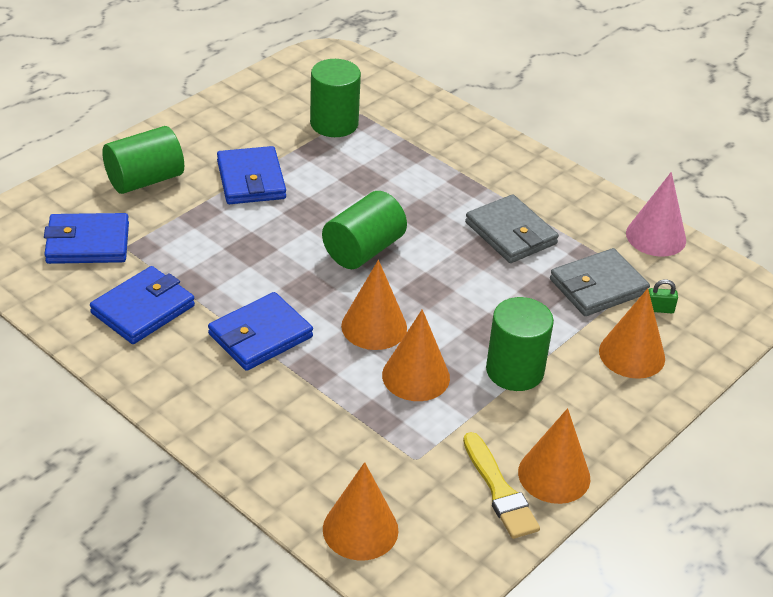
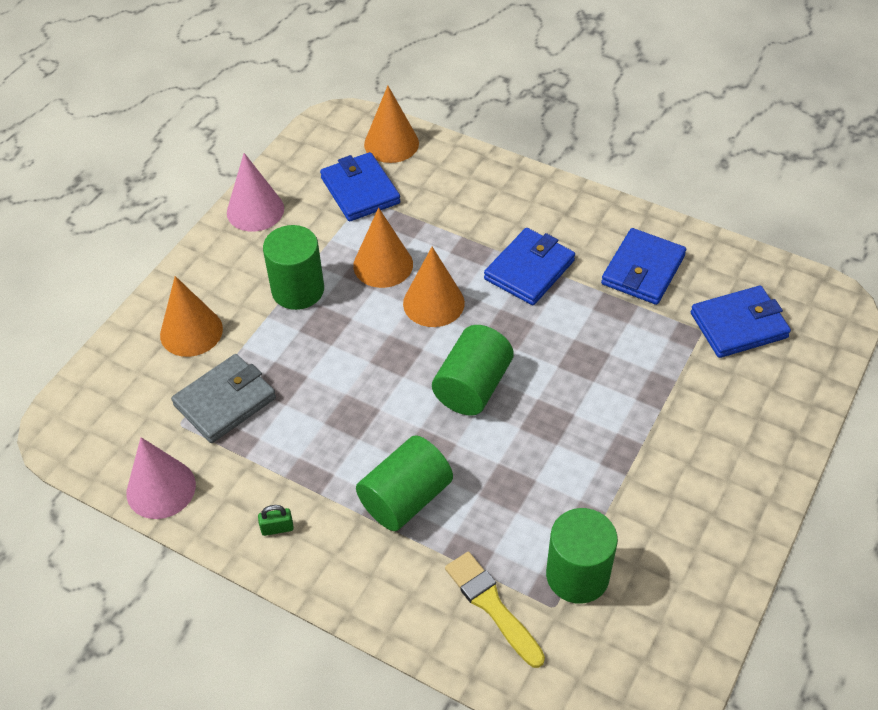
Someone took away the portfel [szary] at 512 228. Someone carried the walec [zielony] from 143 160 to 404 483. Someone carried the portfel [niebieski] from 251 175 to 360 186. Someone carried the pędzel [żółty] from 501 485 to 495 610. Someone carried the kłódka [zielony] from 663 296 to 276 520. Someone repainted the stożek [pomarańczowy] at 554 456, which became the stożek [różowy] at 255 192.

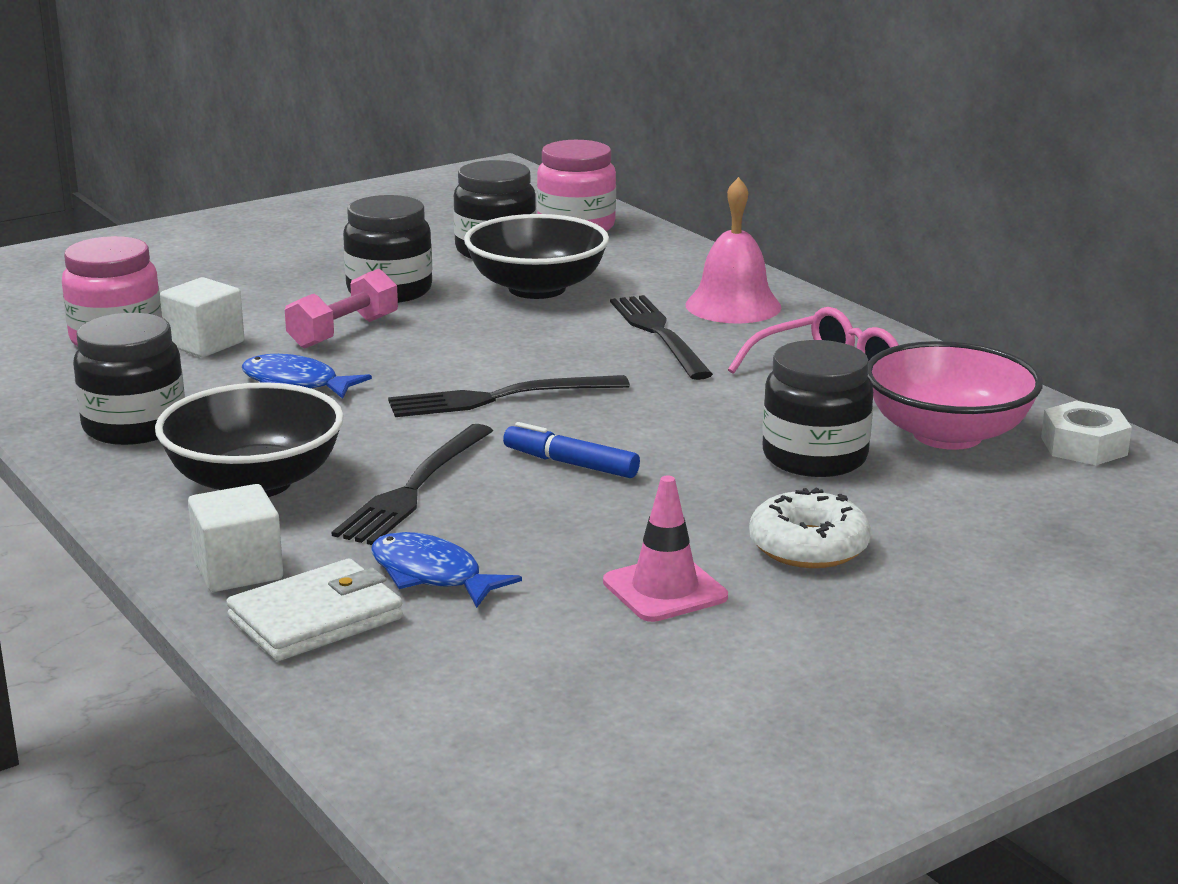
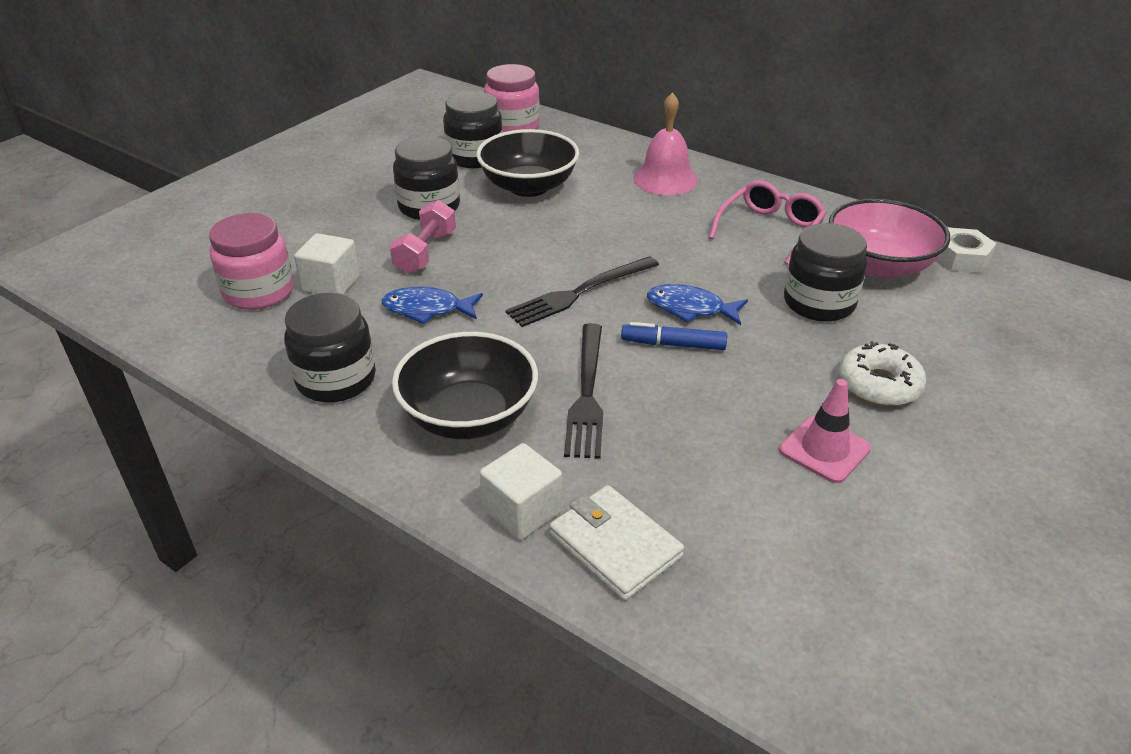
Someone took away the widelec [czarny] at 661 337. Someone carried the ryba [niebieski] from 446 570 to 697 304. Someone rotated the portfel [biały] at 314 610 by 75 degrees counterclockwise.

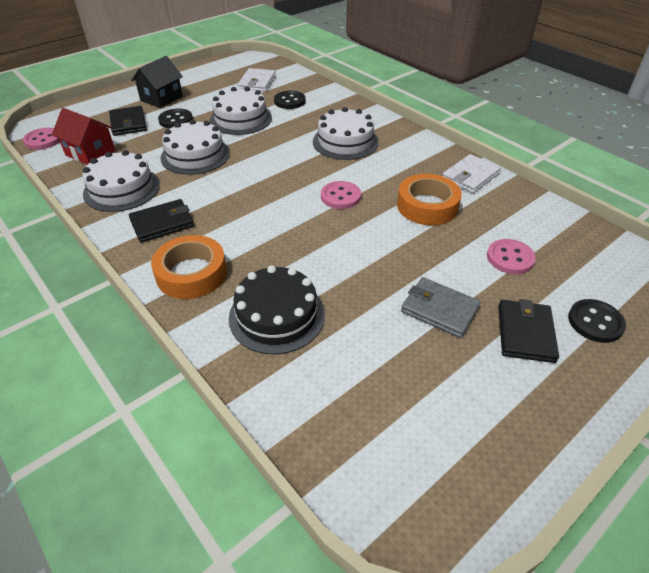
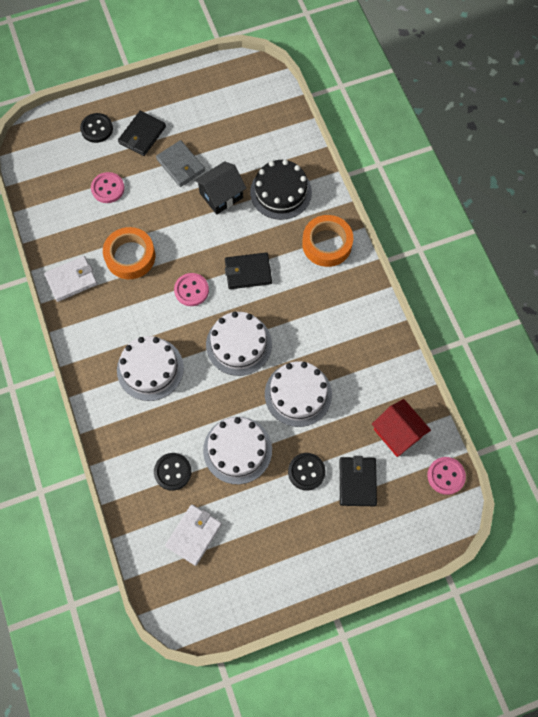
Someone carried the tort [biały] from 121 181 to 239 344. Someone carried the portfel [czarny] from 161 221 to 248 270. Someone carried the domek [czarny] from 157 82 to 220 188.

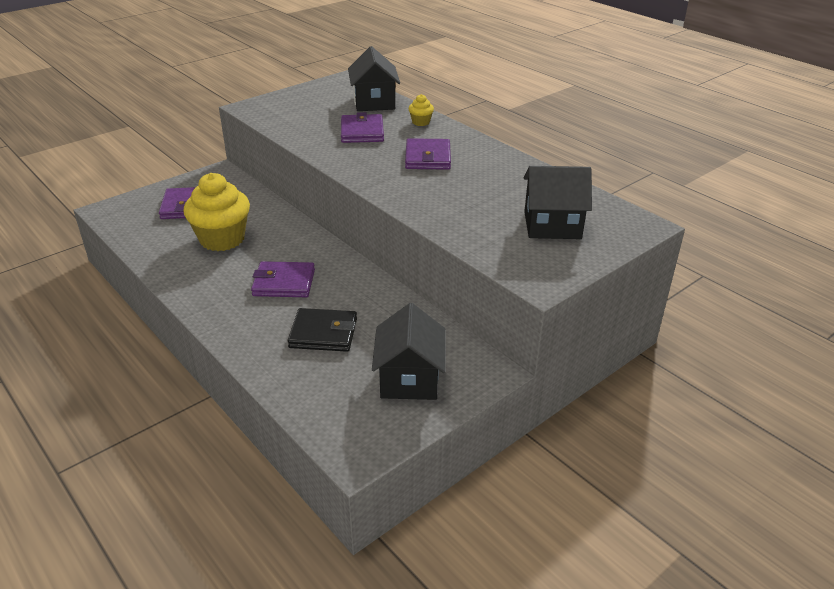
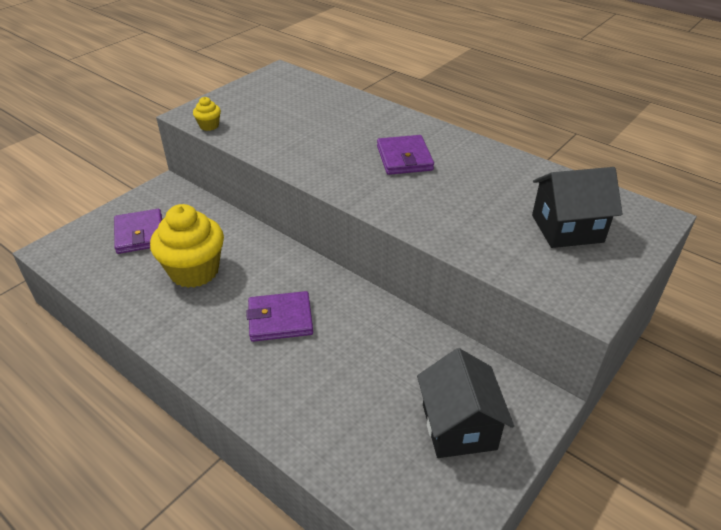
Someone took away the portfel [czarny] at 322 330. Someone took away the portfel [fioletowy] at 362 127. Someone took away the domek [czarny] at 374 78. Someone carried the muffinka [żółty] from 421 110 to 207 114.

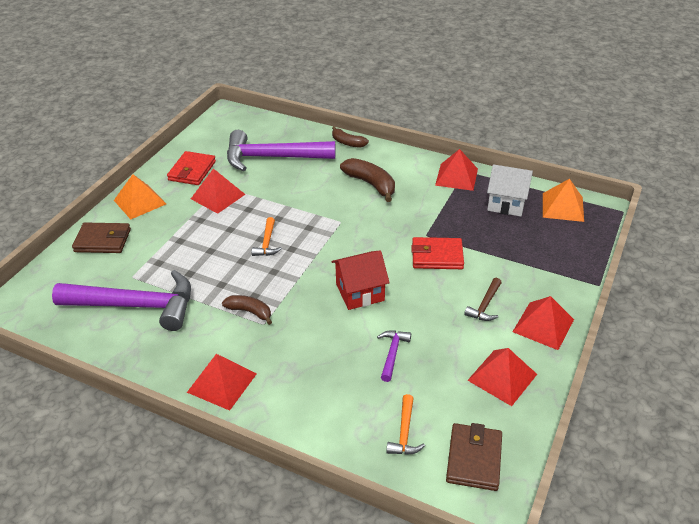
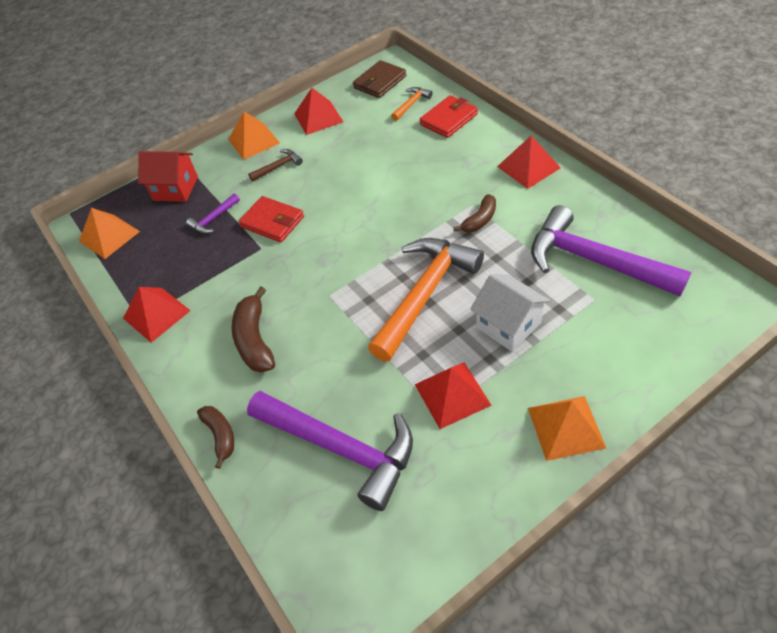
Someone took away the portfel [brązowy] at 101 237. Someone carried the portfel [czerwony] from 191 168 to 449 116. Someone carried the domek [czerwony] from 361 280 to 168 176. Someone carried the młotek [fioletowy] from 394 356 to 213 213. Someone carried the domek [biały] from 510 190 to 510 313. Someone repainted the piramida [czerwony] at 543 323, which became the piramida [pomarańczowy] at 254 135. Someone rotated the banan [brązowy] at 247 310 by 105 degrees counterclockwise. Someone scaled the młotek [pomarańczowy] at 267 236 by 2.34.

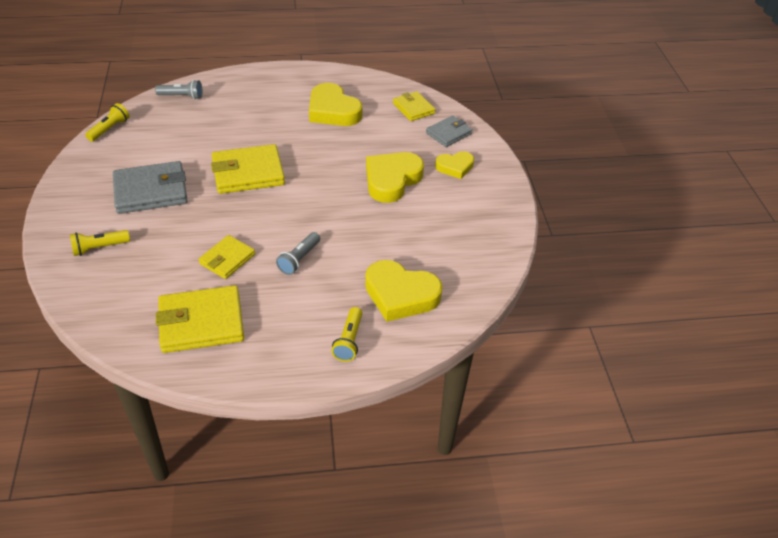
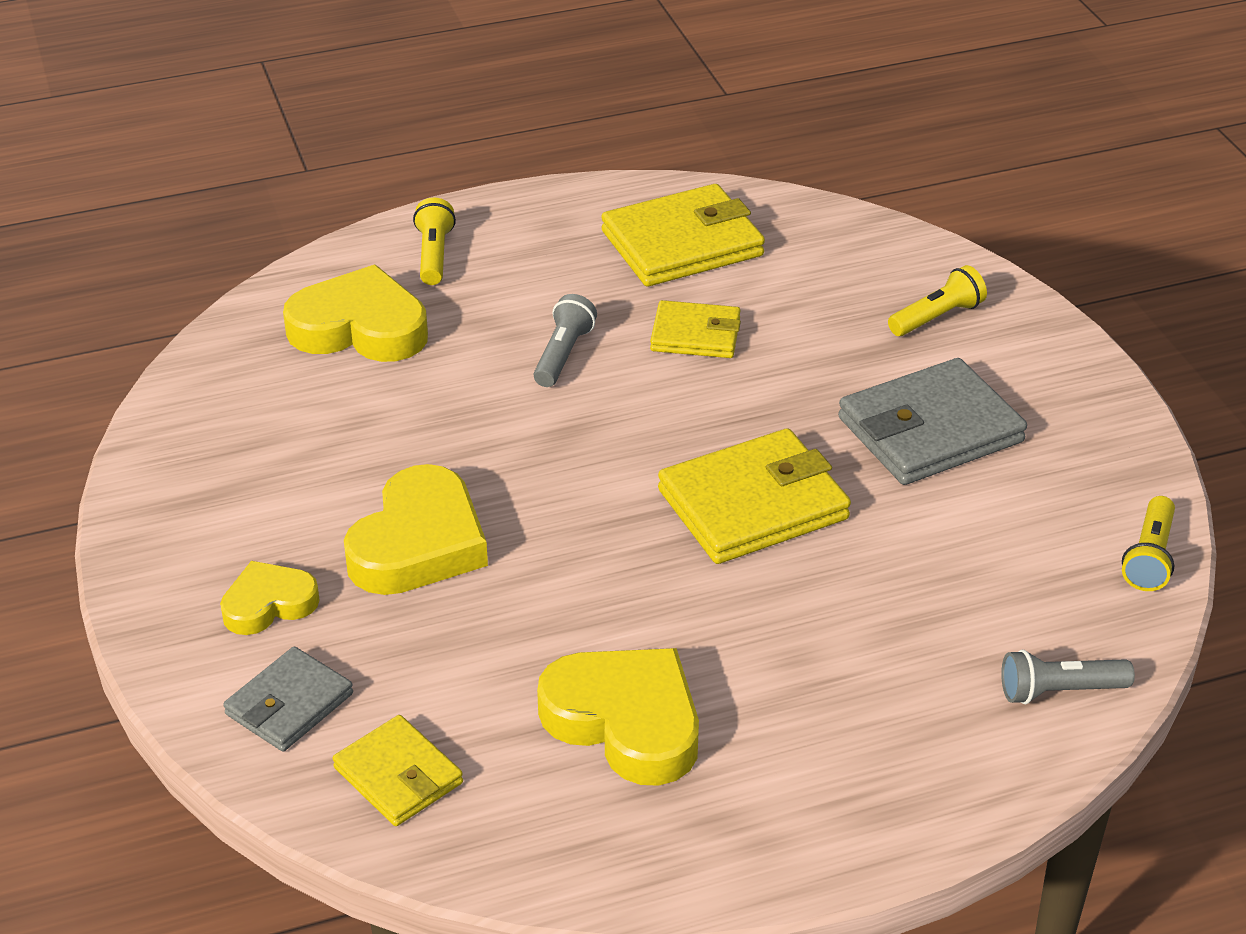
Someone rotated the portfel [żółty] at 227 257 by 75 degrees clockwise.

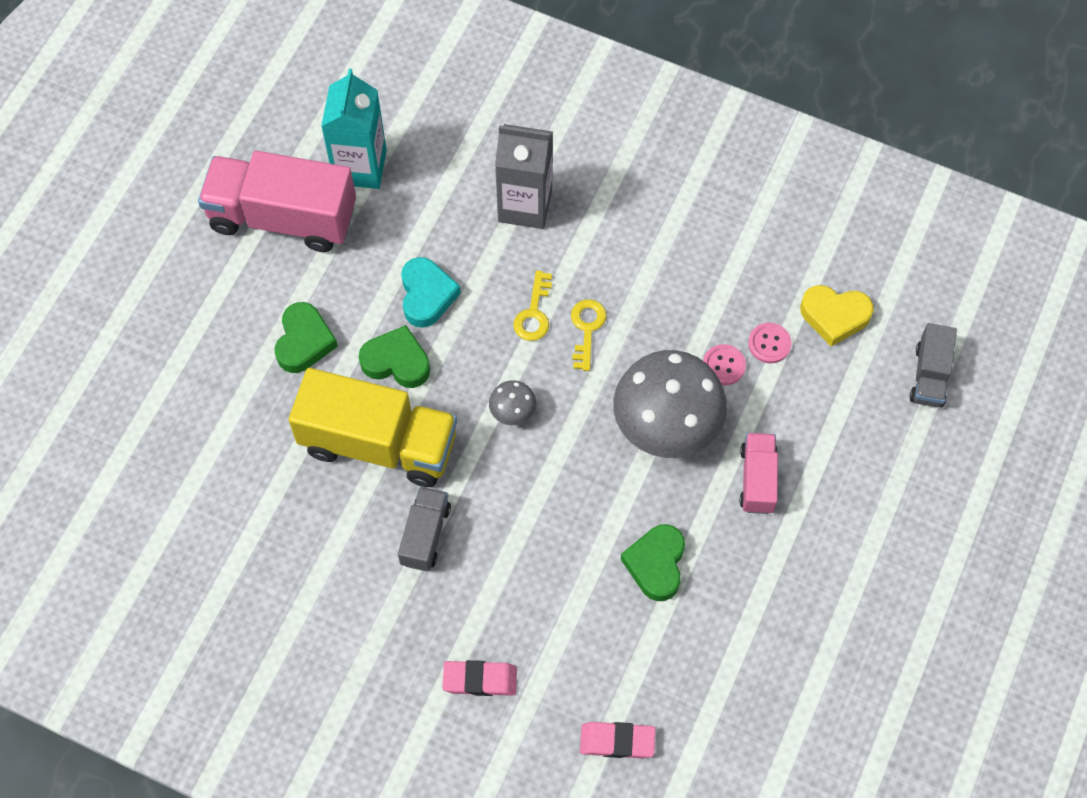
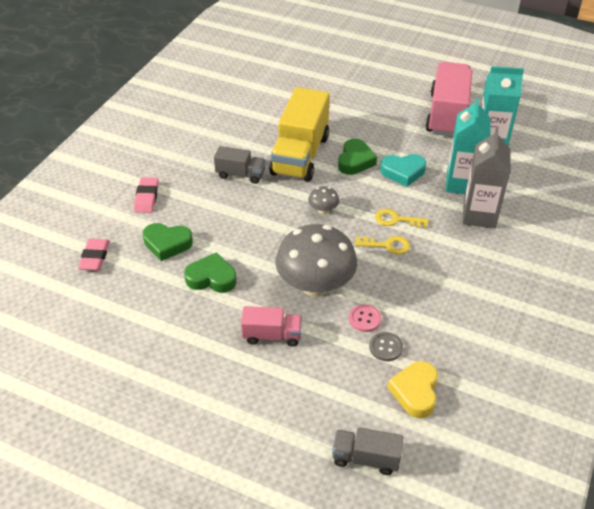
Someone put down the karton mleka [turkusowy] at 468 145. Someone carried the serce [zielony] from 306 337 to 167 242. Someone repainted the guzik [różowy] at 770 343, which became the guzik [szary] at 386 346.

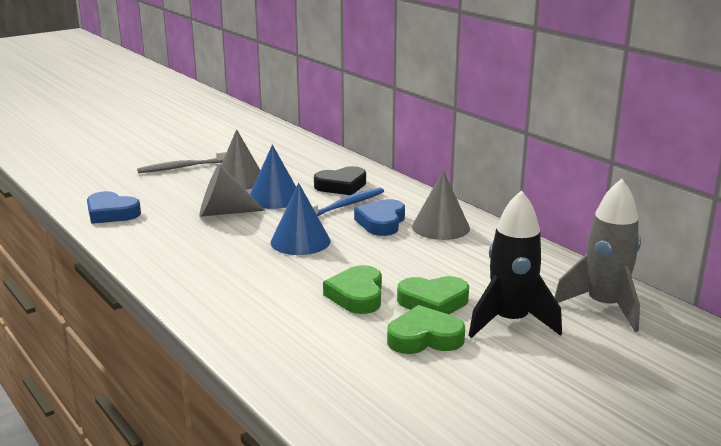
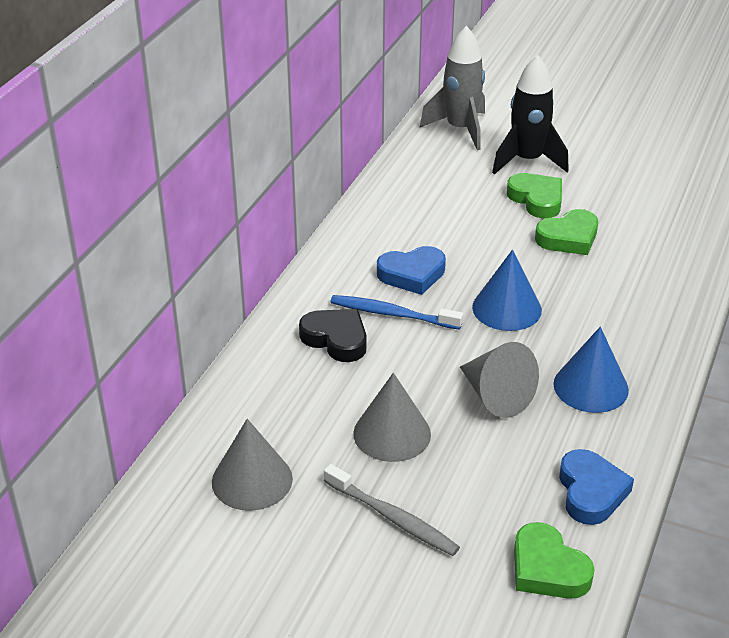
Someone carried the stożek [niebieski] from 273 177 to 591 370. Someone carried the serce [zielony] from 426 329 to 554 560. Someone carried the stożek [szary] from 441 205 to 252 465.

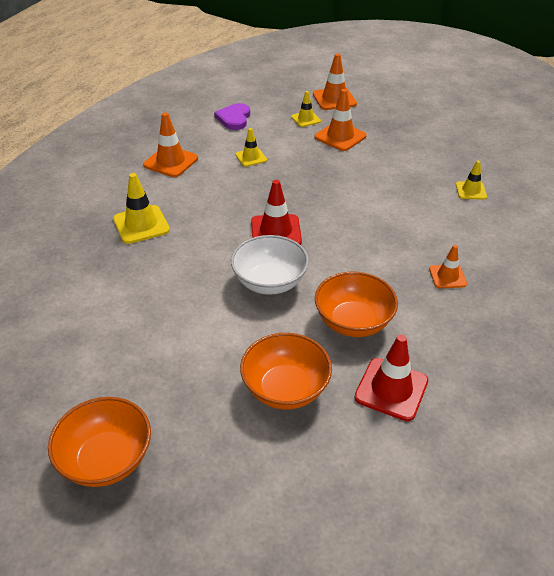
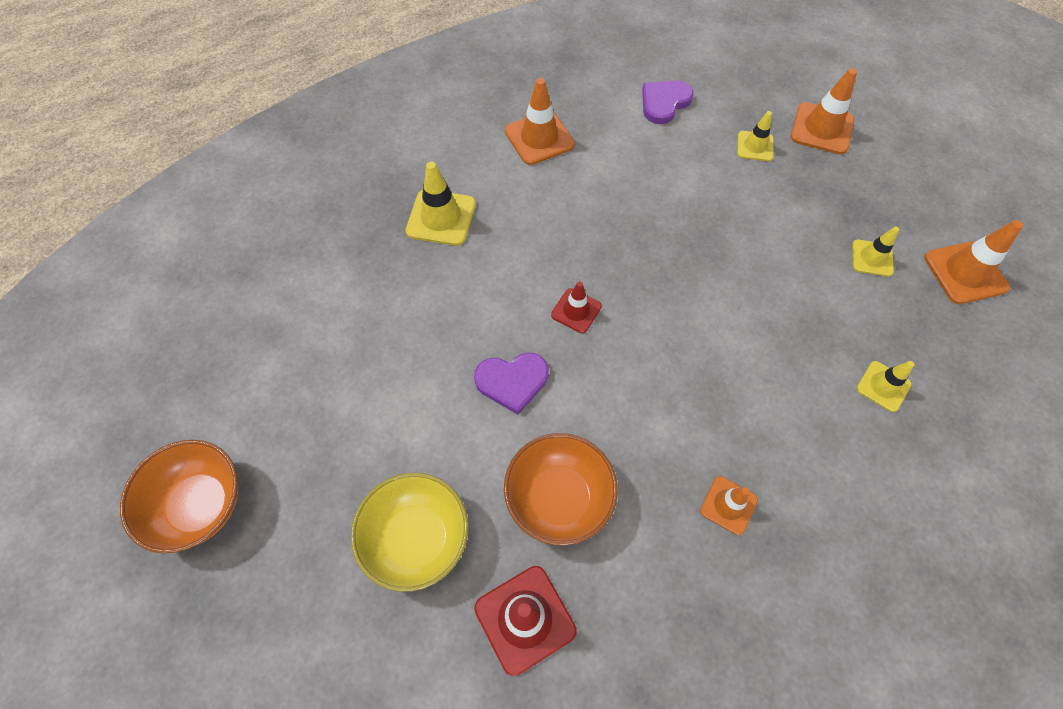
Someone carried the pachołek [żółty] from 251 147 to 875 252. Someone carried the pachołek [pomarańczowy] from 340 120 to 973 262. Someone swapped the miska [biały] at 270 265 for the serce [fioletowy] at 511 384. Someone repainted the miska [pomarańczowy] at 286 371, which became the miska [żółty] at 409 532. Someone scaled the pachołek [czerwony] at 276 212 by 0.62.

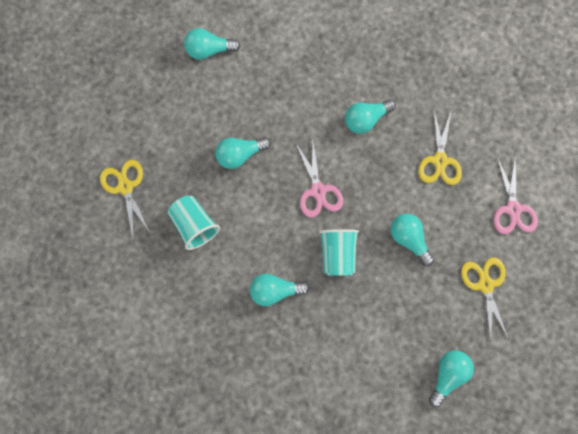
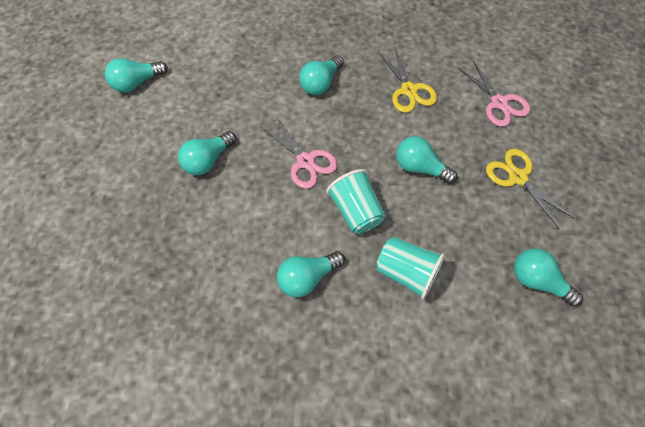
Someone took away the nożyczki [żółty] at 125 200. Someone carried the szklanka [turkusowy] from 194 223 to 410 268. Someone rotated the żarówka [turkusowy] at 451 378 by 60 degrees counterclockwise.

